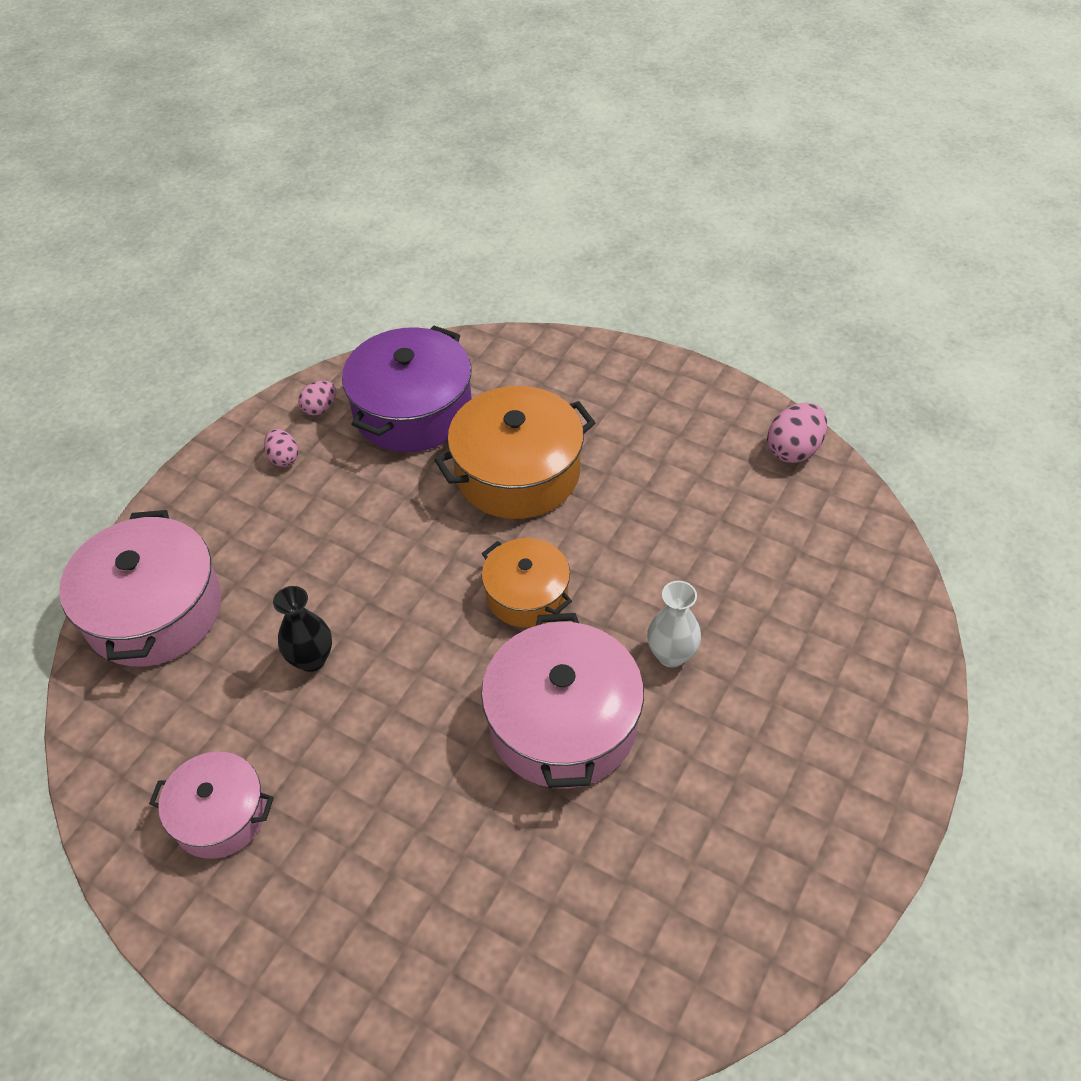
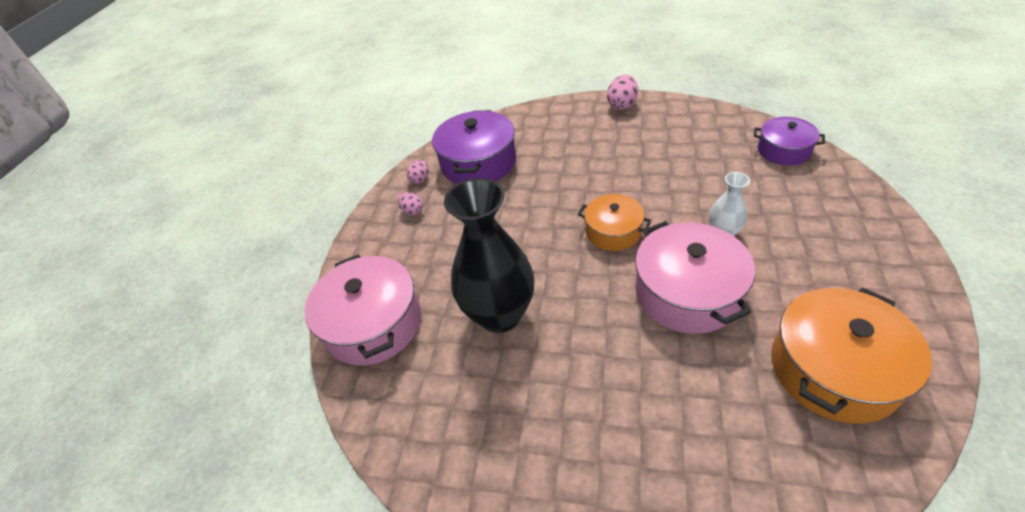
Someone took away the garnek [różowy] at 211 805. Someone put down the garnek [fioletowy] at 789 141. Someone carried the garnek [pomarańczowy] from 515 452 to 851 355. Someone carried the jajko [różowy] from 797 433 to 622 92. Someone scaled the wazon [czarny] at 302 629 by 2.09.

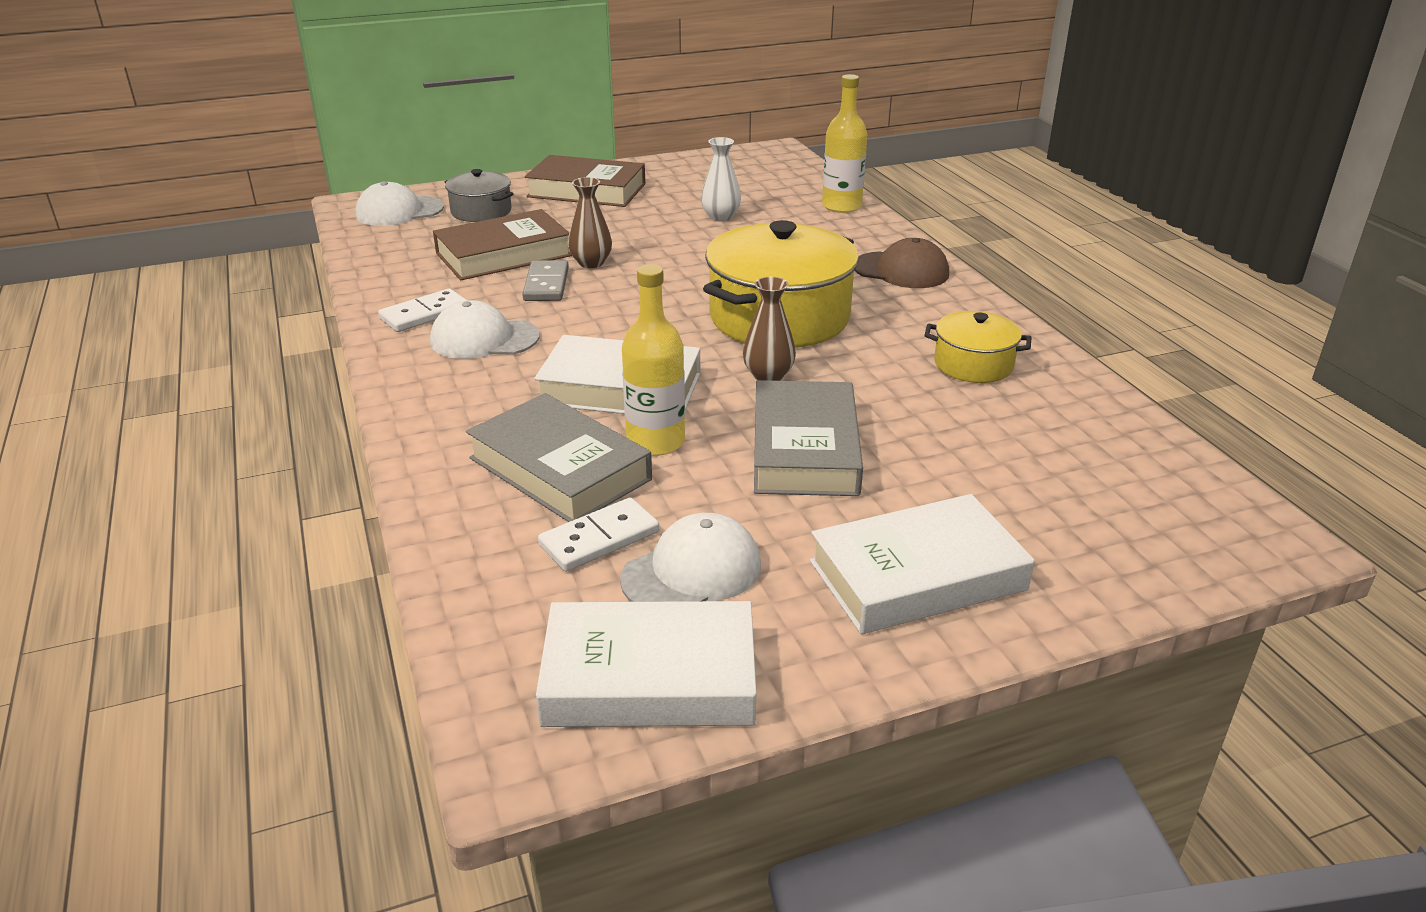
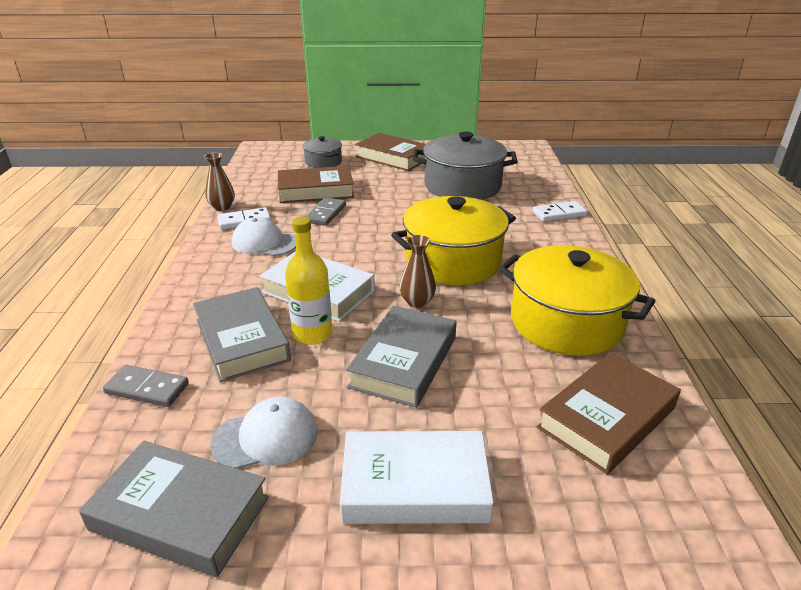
Someone took away the czapka [biały] at 400 203. Someone took away the butelka [żółty] at 844 143. Someone took away the czapka [brązowy] at 901 263. Someone put down the kostka domina [szary] at 146 386. Someone put down the książka [brązowy] at 609 413. Someone carried the kostka domina [biały] from 598 534 to 559 211. Someone carried the wazon [brązowy] from 590 222 to 219 182. Someone swapped the wazon [biały] at 721 179 for the garnek [szary] at 465 165. Someone repainted the książka [biały] at 646 664, which became the książka [szary] at 174 509. Someone scaled the garnek [żółty] at 978 347 by 1.92.

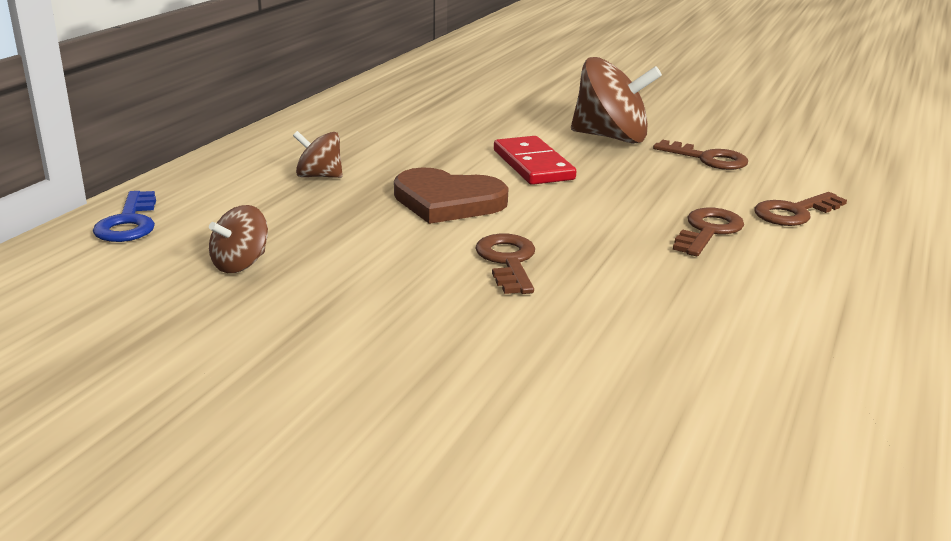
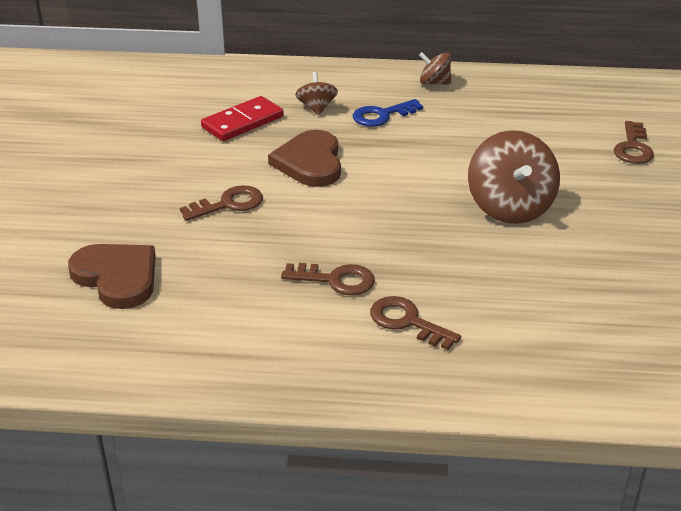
Someone put down the serce [brązowy] at 112 276. Someone carried the klucz [niebieski] from 124 216 to 388 113. Someone carried the bączek [brązowy] from 238 239 to 435 68. Someone carried the kostka domina [czerwony] from 535 160 to 242 118. Someone carried the klucz [brązowy] from 700 155 to 634 142.

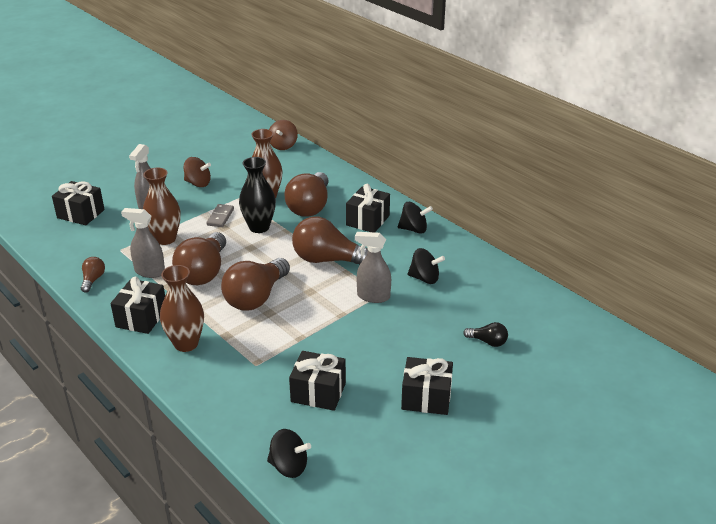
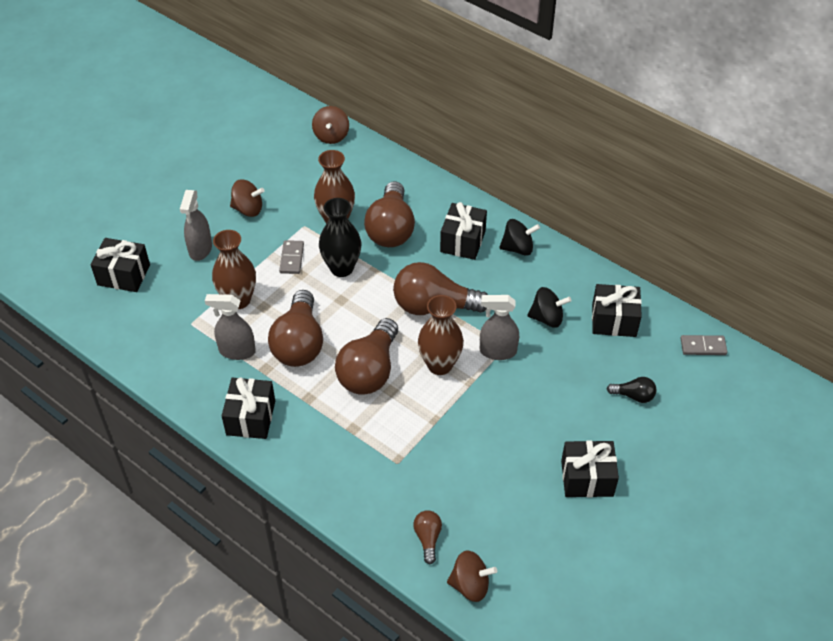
Someone put down the kostka domina [szary] at 703 345. Someone carried the żarówka [brązowy] from 93 274 to 427 537. Someone carried the wazon [brązowy] from 182 308 to 441 335. Someone carried the prezent [czarny] from 317 381 to 617 310. Someone repainted the bączek [czarny] at 289 453, which became the bączek [brązowy] at 472 576.

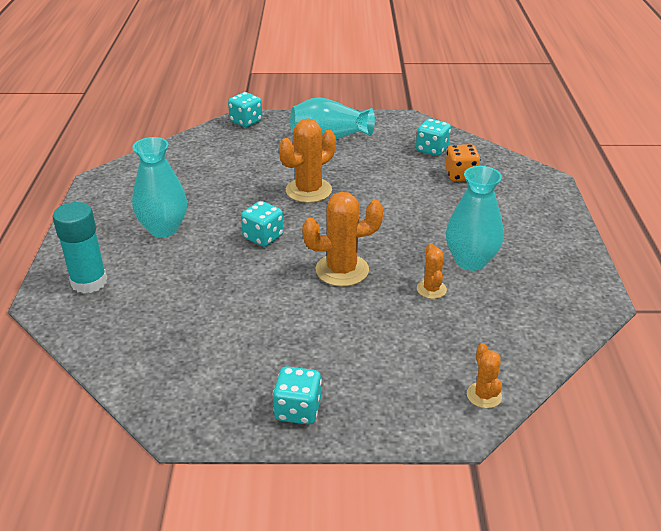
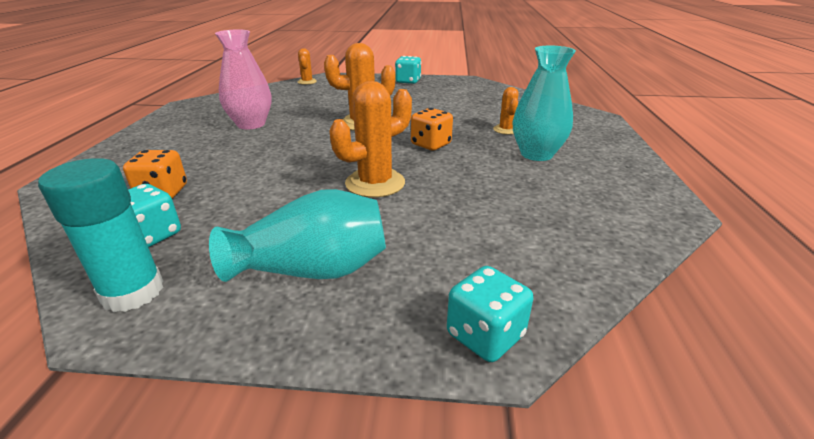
Someone carried the klej w sztyfcie [turkusowy] from 80 247 to 100 235. Someone carried the kaktus [pomarańczowy] from 432 271 to 505 111. Someone repainted the kostka do gry [turkusowy] at 262 224, which became the kostka do gry [pomarańczowy] at 432 129. Someone repainted the wazon [turkusowy] at 475 218, which became the wazon [różowy] at 243 79.

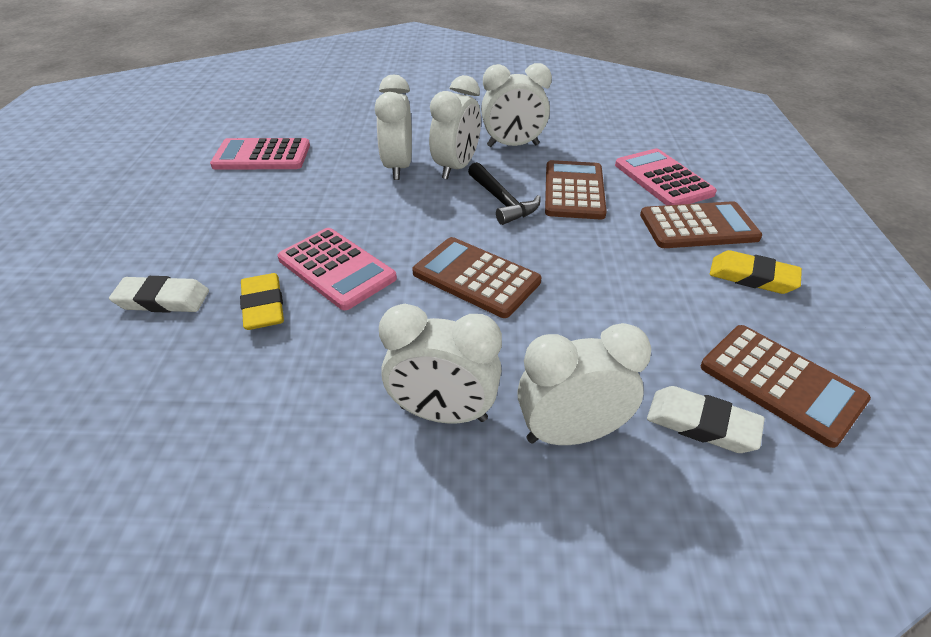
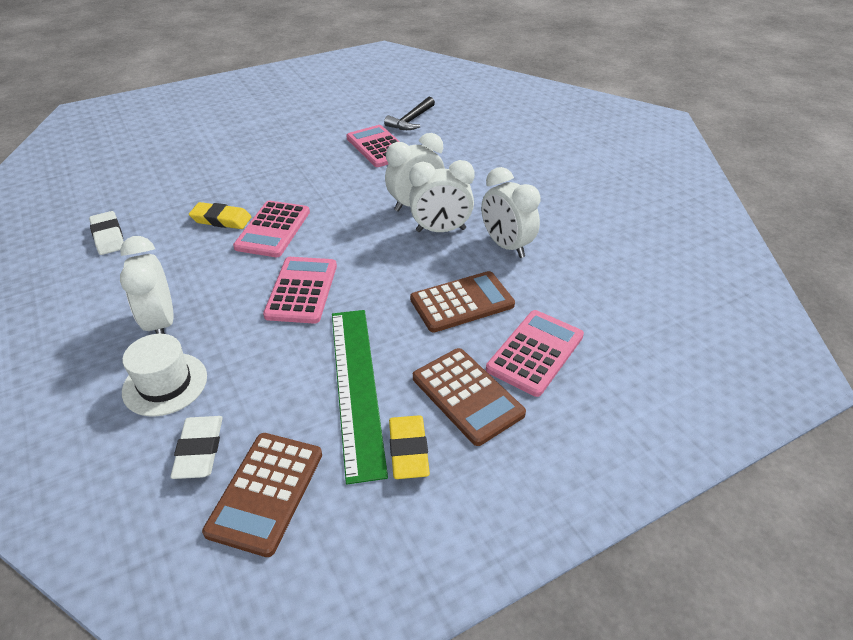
Someone put down the linijka [zielony] at 360 397. Someone carried the gumka do mazania [biały] from 159 294 to 106 233. Someone carried the młotek [czarny] from 504 193 to 409 113. Someone swapped the budzik [biały] at 584 384 for the kapelusz [biały] at 164 375. Someone repainted the kalkulator [brązowy] at 477 277, which became the kalkulator [różowy] at 300 290. Someone rotated the gumka do mazania [żółty] at 262 301 by 60 degrees clockwise.

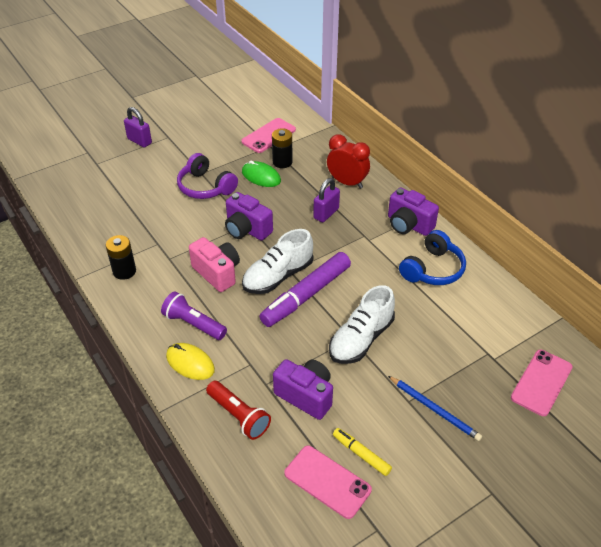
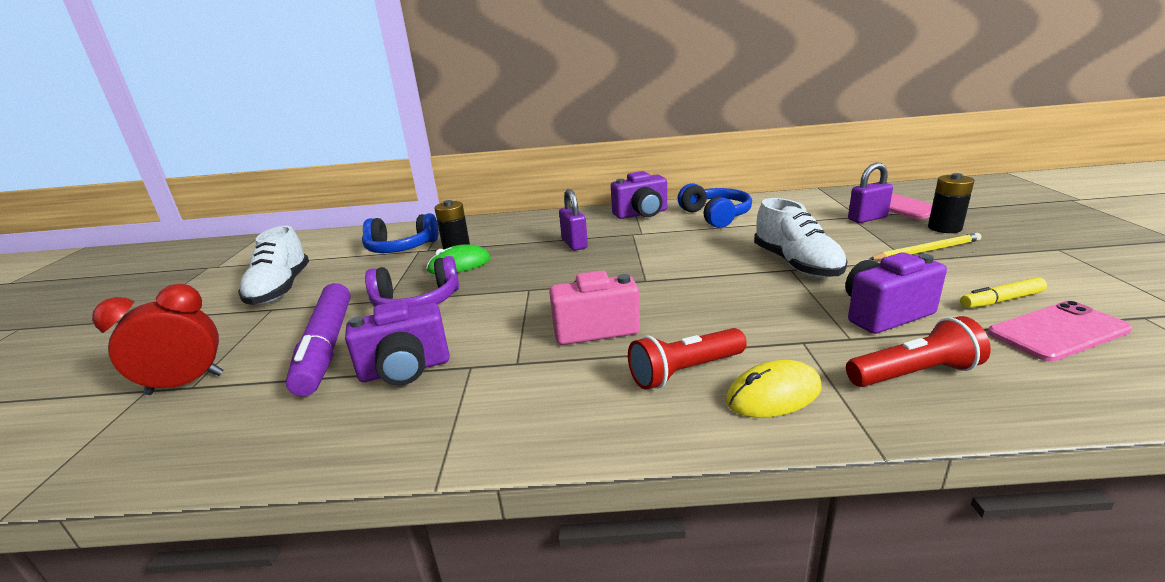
Someone carried the bateria [czarny] from 121 257 to 951 203. Someone carried the kłódka [fioletowy] from 138 127 to 870 193. Someone carried the aparat fotograficzny [fioletowy] from 249 216 to 397 342. Someone carried the but [biały] from 278 261 to 273 265. Someone carried the flamaster [fioletowy] from 305 289 to 318 339. Someone carried the budzik [czerwony] from 348 161 to 158 339. Someone swapped the telefon [różowy] at 268 135 for the słuchawki [niebieski] at 400 233. Someone repainted the latarka [fioletowy] at 194 315, which became the latarka [czerwony] at 687 359. Someone repainted the ołówek [niebieski] at 435 408, which became the ołówek [żółty] at 925 246.

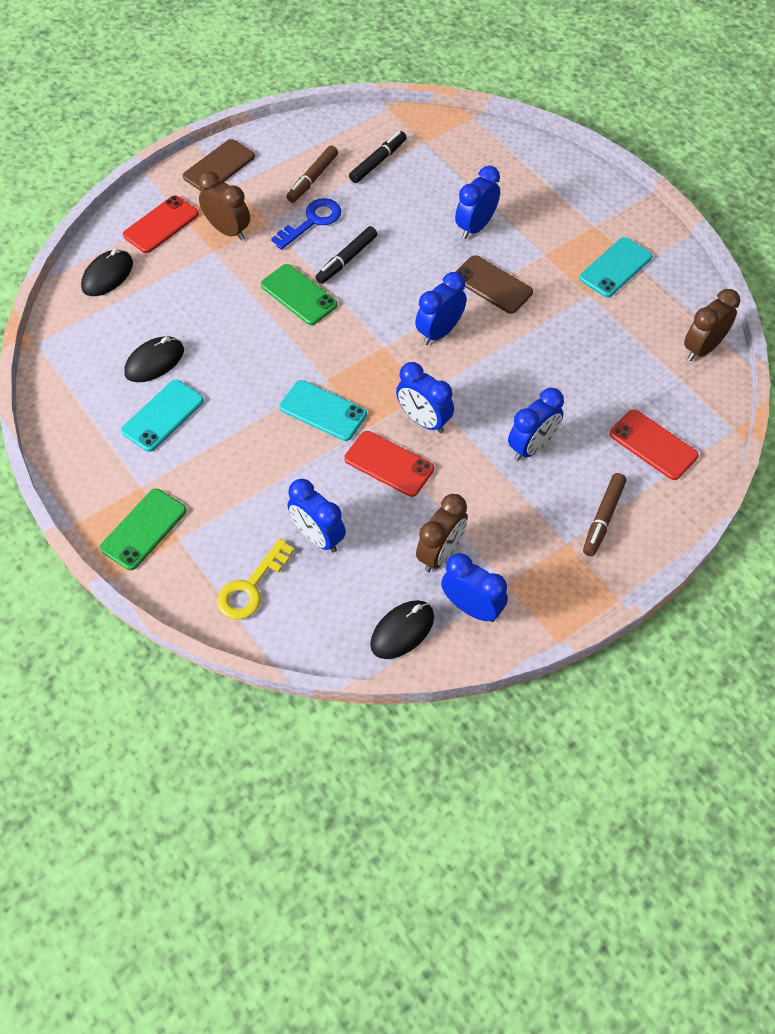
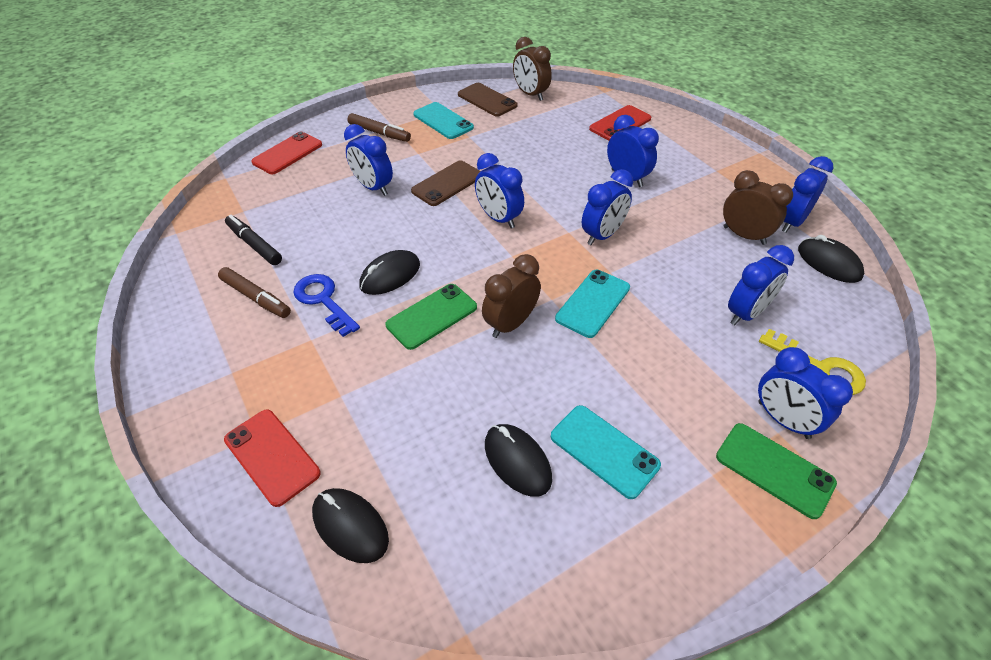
Someone put down the budzik [niebieski] at 805 393. Someone carried the telefon [brązowy] from 219 165 to 488 100. Someone carried the budzik [brązowy] from 224 206 to 511 296. Someone carried the telefon [czerwony] from 389 464 to 286 153. Someone carried the flamaster [brązowy] from 605 514 to 379 127. Someone swapped the flamaster [czarny] at 346 255 for the myszka [czarny] at 389 272.

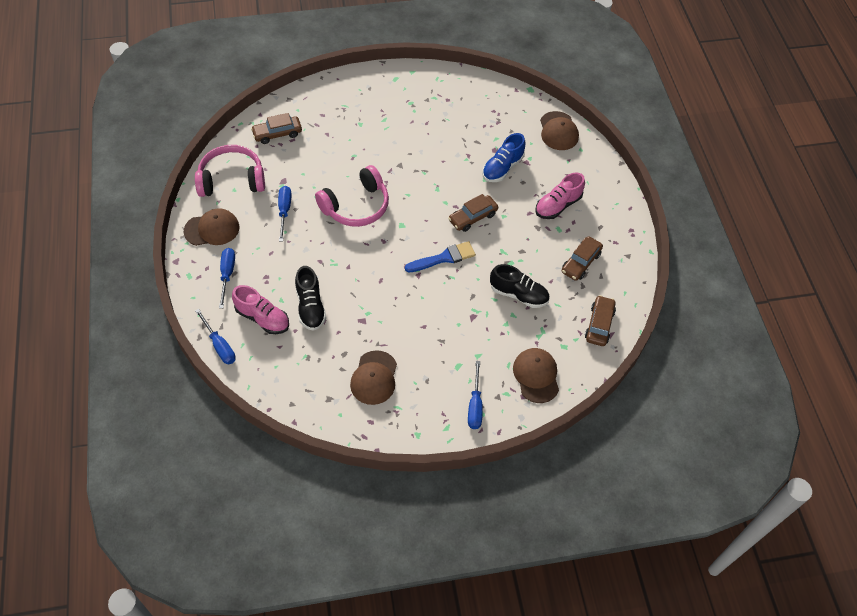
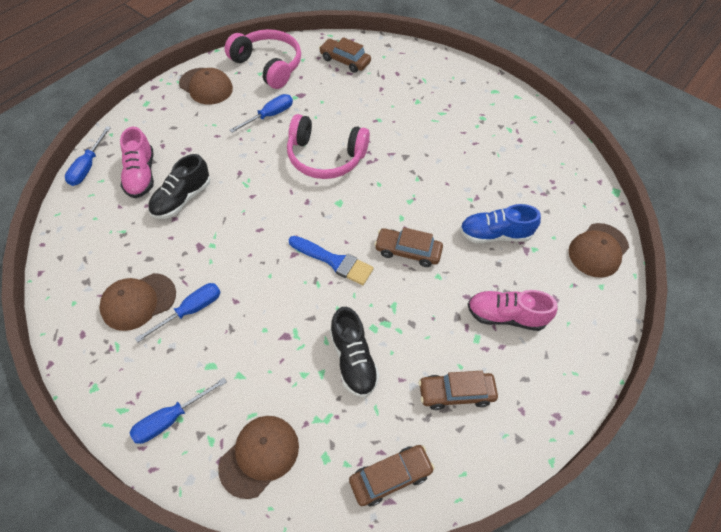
Someone carried the śrubokręt [niebieski] from 227 278 to 178 313.

